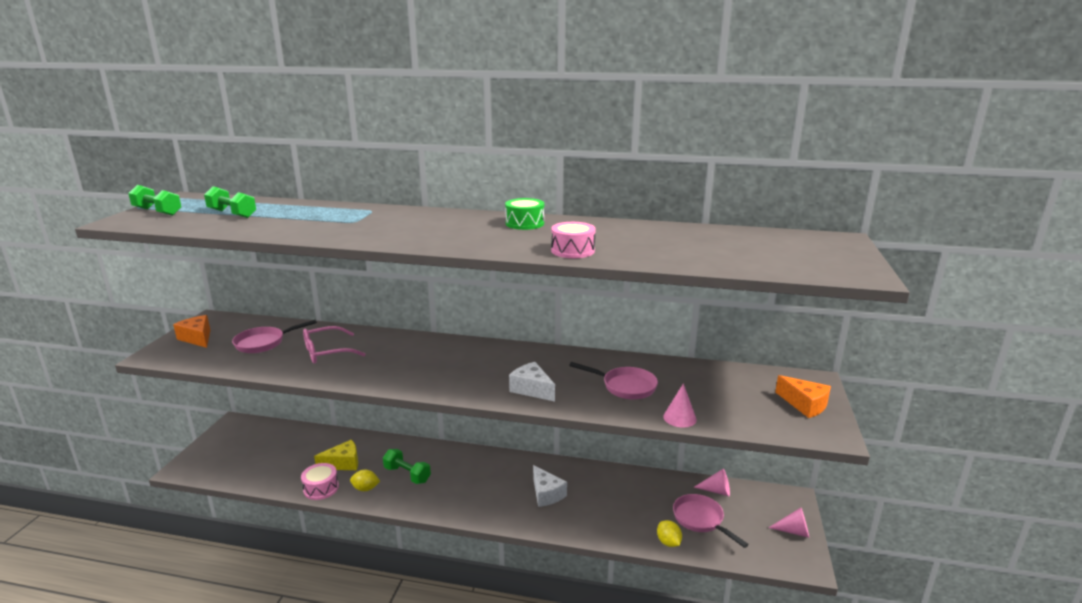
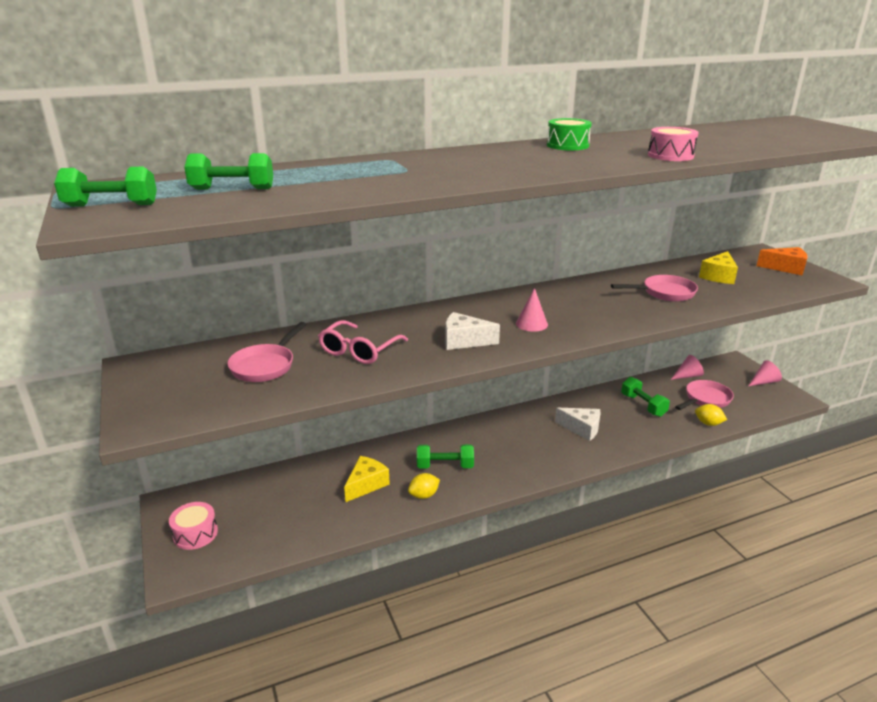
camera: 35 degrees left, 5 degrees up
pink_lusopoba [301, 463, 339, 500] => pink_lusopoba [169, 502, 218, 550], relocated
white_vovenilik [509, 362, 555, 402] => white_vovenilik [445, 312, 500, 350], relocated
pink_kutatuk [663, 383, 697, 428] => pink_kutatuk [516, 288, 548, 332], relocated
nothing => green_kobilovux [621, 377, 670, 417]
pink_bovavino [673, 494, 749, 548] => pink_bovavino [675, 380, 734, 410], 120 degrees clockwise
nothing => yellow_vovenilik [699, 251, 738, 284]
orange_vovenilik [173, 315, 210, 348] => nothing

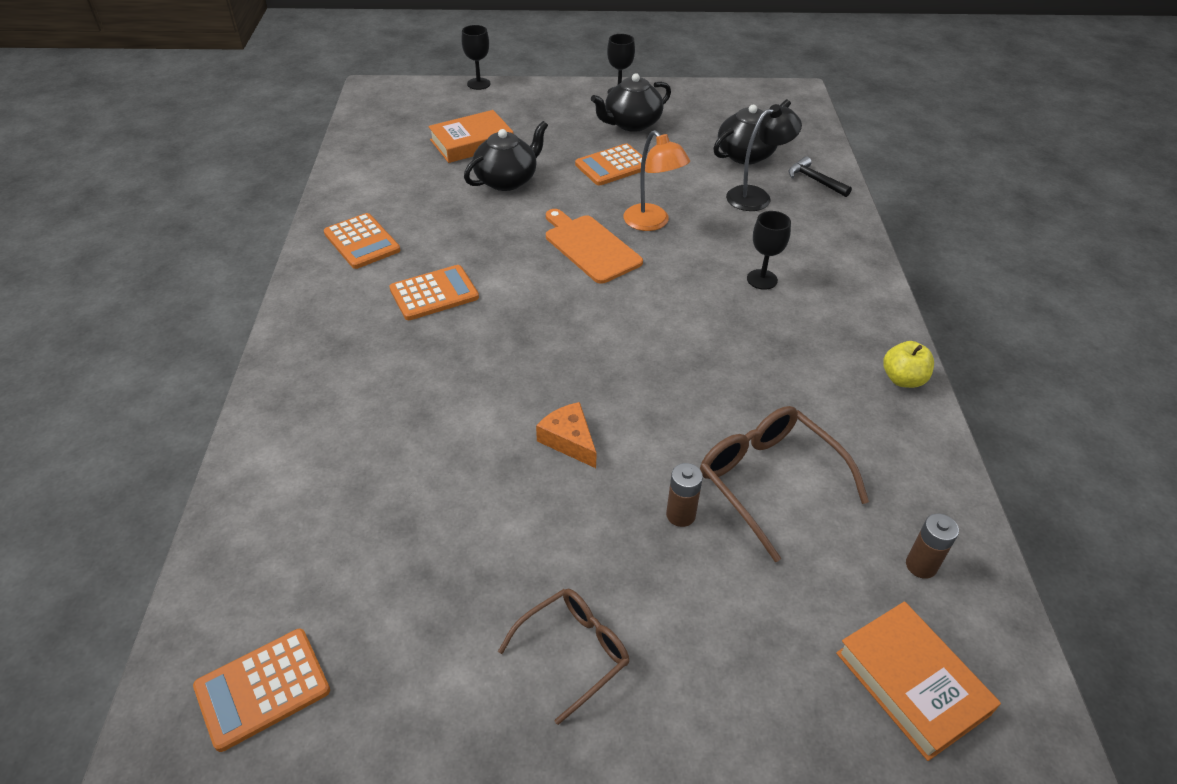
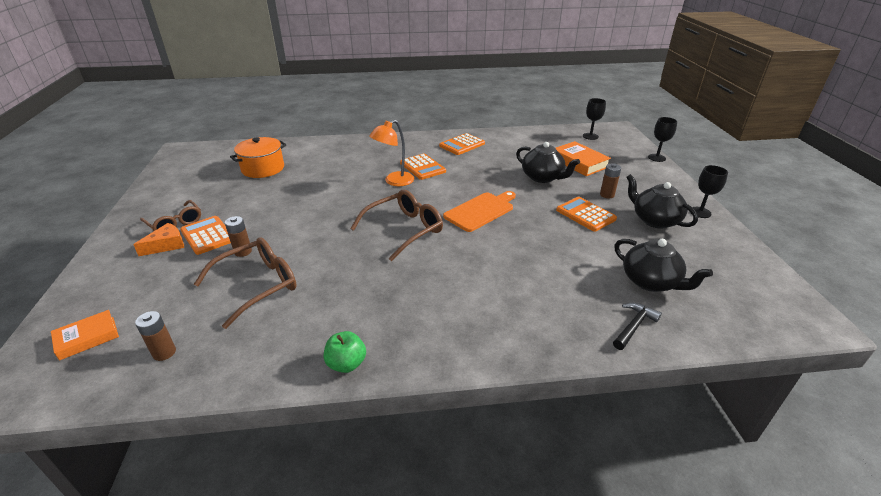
camera: 85 degrees right, 10 degrees down
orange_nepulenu [836, 601, 1001, 761] => orange_nepulenu [51, 310, 119, 361], x0.66
orange_vovenilik [536, 402, 597, 468] => orange_vovenilik [133, 223, 184, 256], relocated
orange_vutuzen [193, 629, 330, 752] => orange_vutuzen [180, 216, 231, 255], relocated
nothing => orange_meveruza [230, 137, 286, 178]
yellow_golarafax [883, 341, 934, 388] => green_golarafax [324, 331, 366, 373]
nothing => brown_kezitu [350, 190, 443, 261]
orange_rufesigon [623, 130, 690, 231] => orange_rufesigon [369, 120, 414, 186], relocated
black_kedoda [747, 211, 791, 290] => black_kedoda [583, 98, 606, 140], relocated
nothing => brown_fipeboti [600, 163, 621, 198]
black_rufesigon [726, 104, 802, 211] => nothing

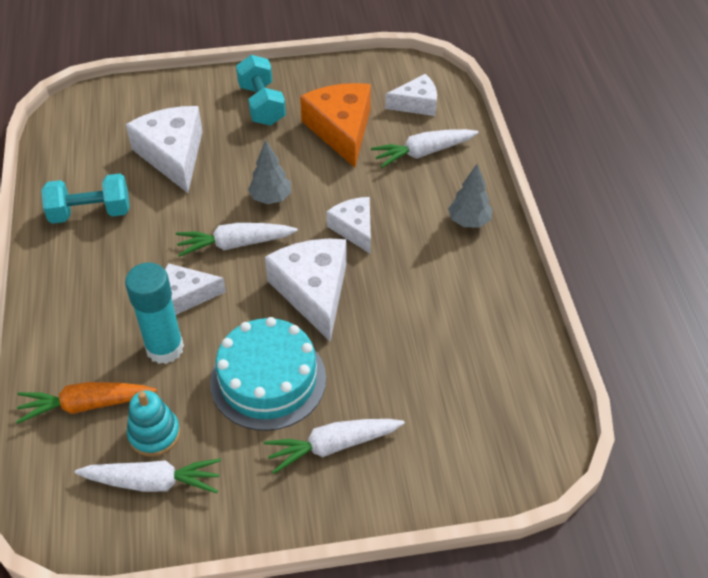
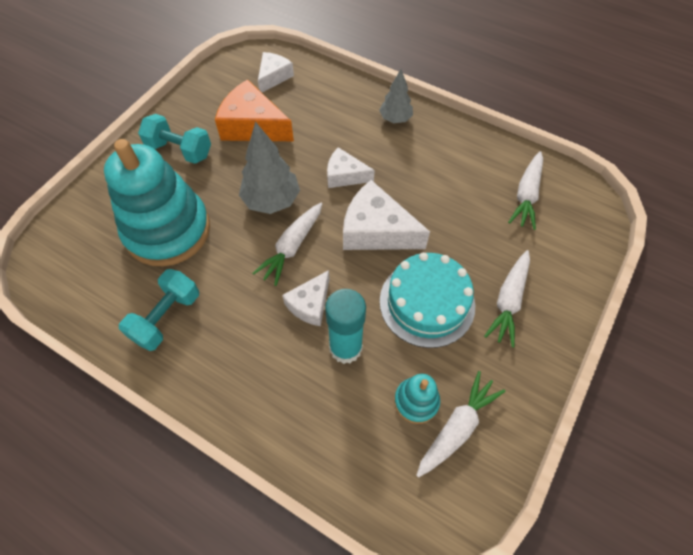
camera: 50 degrees left, 10 degrees up
white_vovenilik [126, 106, 203, 193] => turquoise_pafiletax [104, 139, 210, 266]
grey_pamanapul [248, 140, 291, 204] => grey_pamanapul [239, 121, 300, 214], x1.59
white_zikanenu [371, 129, 479, 168] => white_zikanenu [508, 151, 543, 230], relocated
orange_zikanenu [16, 382, 157, 424] => nothing

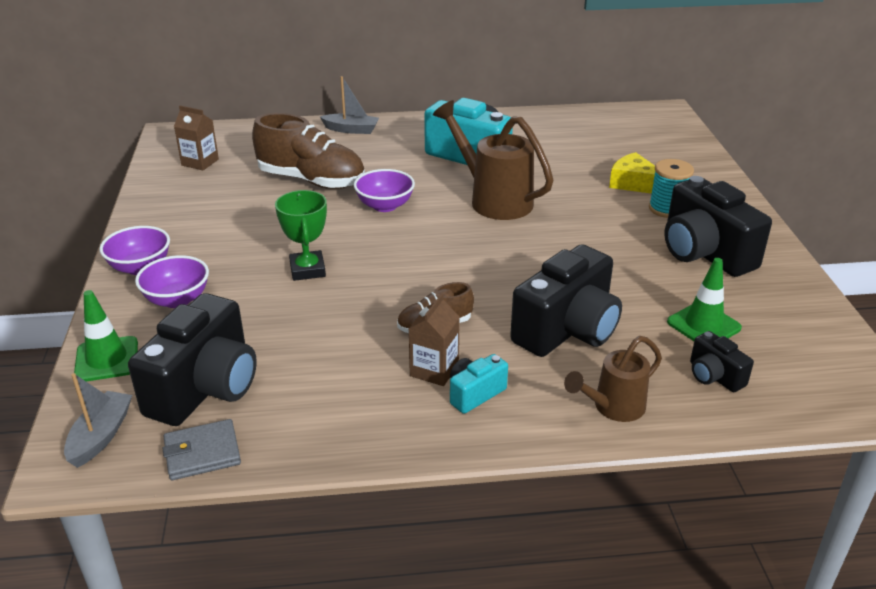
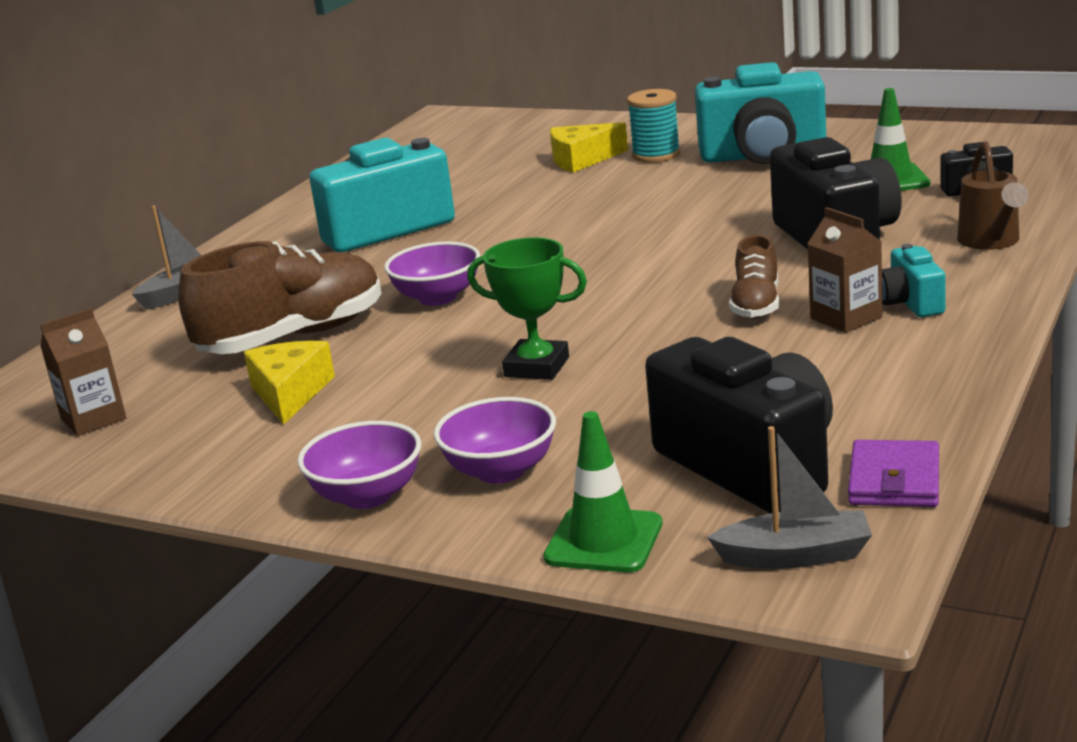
camera: 55 degrees left, 10 degrees down
nothing => yellow_vovenilik [244, 341, 335, 425]
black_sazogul [664, 176, 772, 277] => turquoise_sazogul [695, 62, 826, 164]
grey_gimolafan [64, 373, 132, 468] => grey_gimolafan [707, 426, 872, 569], 135 degrees clockwise
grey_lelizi [163, 419, 241, 480] => purple_lelizi [848, 440, 939, 507]
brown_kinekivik [433, 100, 553, 220] => nothing

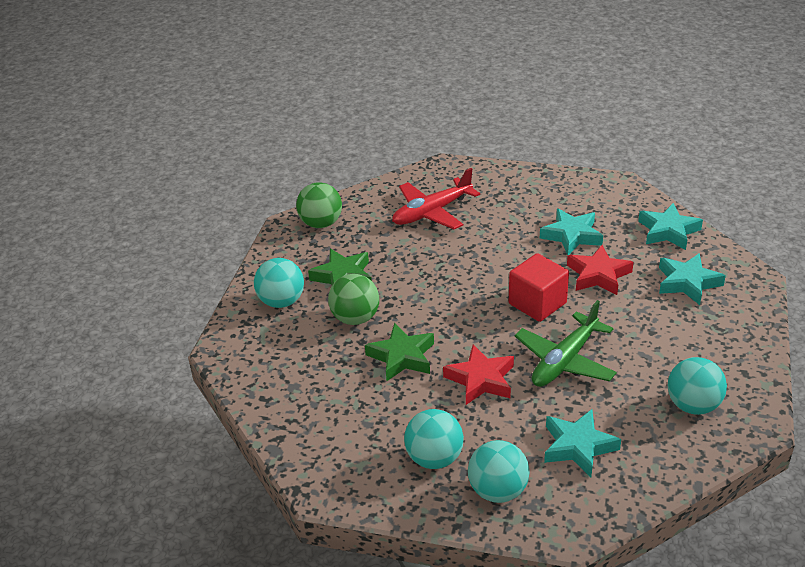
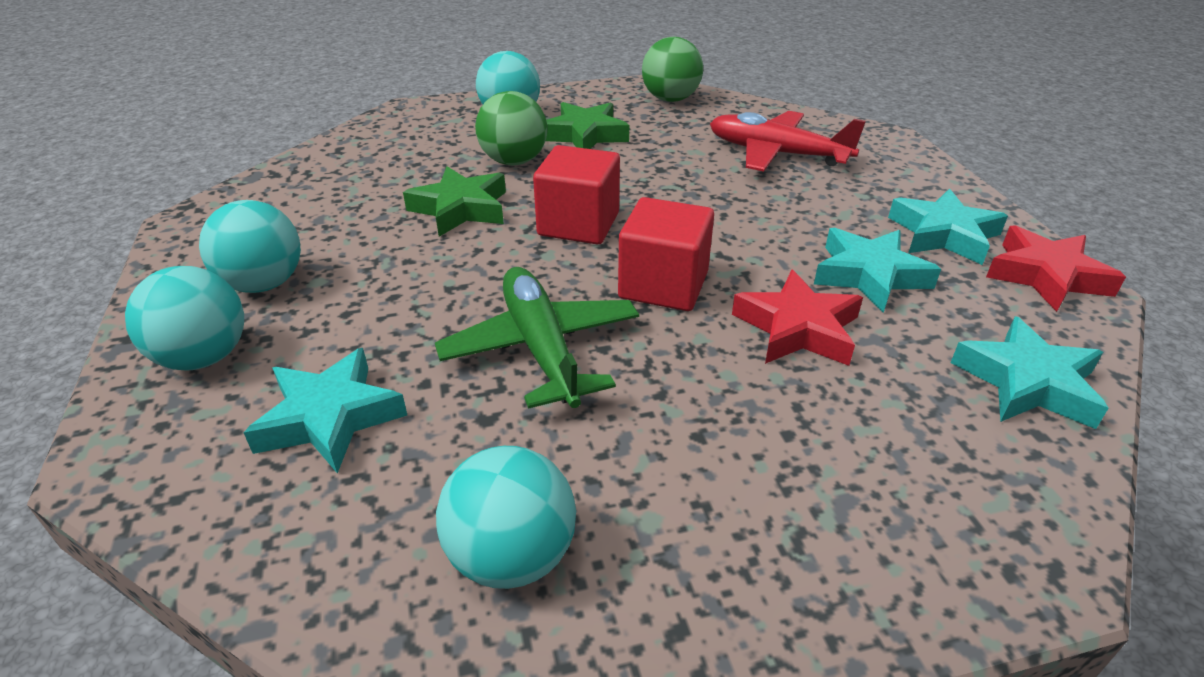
camera: 60 degrees right, 0 degrees up
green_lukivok [515, 300, 617, 387] => green_lukivok [435, 267, 639, 409], 60 degrees clockwise
nothing => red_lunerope [533, 145, 620, 244]
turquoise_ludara [659, 253, 726, 305] => turquoise_ludara [888, 189, 1008, 265], relocated
red_ludara [443, 344, 514, 405] => red_ludara [986, 225, 1126, 312], relocated

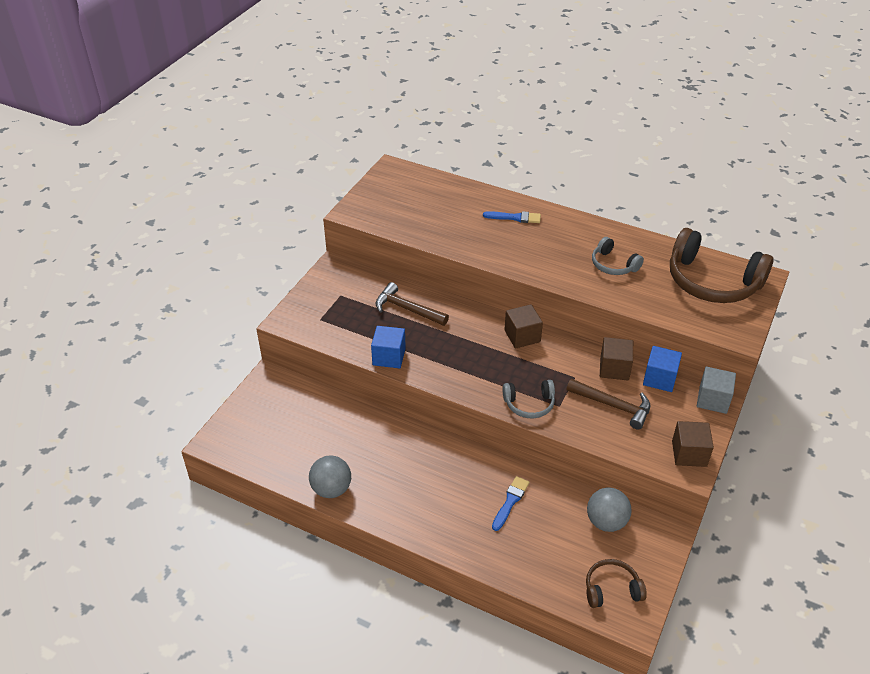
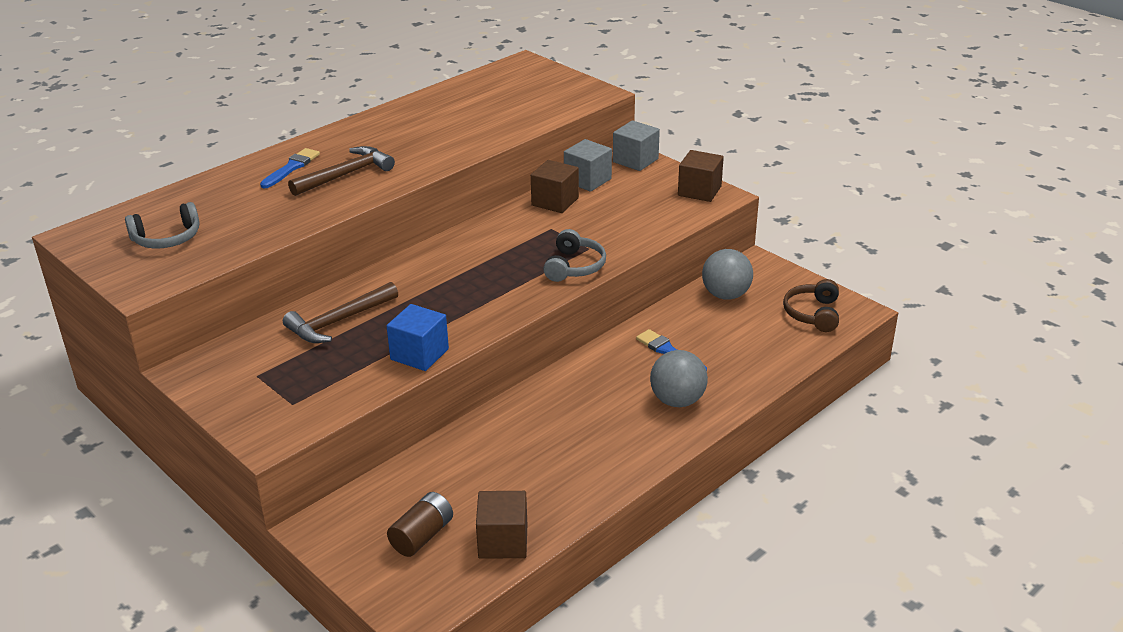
camera: 70 degrees left, 10 degrees down
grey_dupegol [592, 237, 644, 275] => grey_dupegol [125, 202, 200, 249], relocated
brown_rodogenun [567, 379, 650, 430] => brown_rodogenun [288, 146, 395, 196], relocated
nothing => brown_fipeboti [387, 492, 453, 557]
brown_lunerope [504, 304, 543, 349] => brown_lunerope [476, 491, 527, 559], relocated
blue_lunerope [643, 346, 682, 392] => grey_lunerope [564, 139, 612, 192]
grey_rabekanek [309, 456, 351, 498] => grey_rabekanek [650, 350, 708, 407], relocated
brown_dupegol [670, 228, 774, 303] => nothing

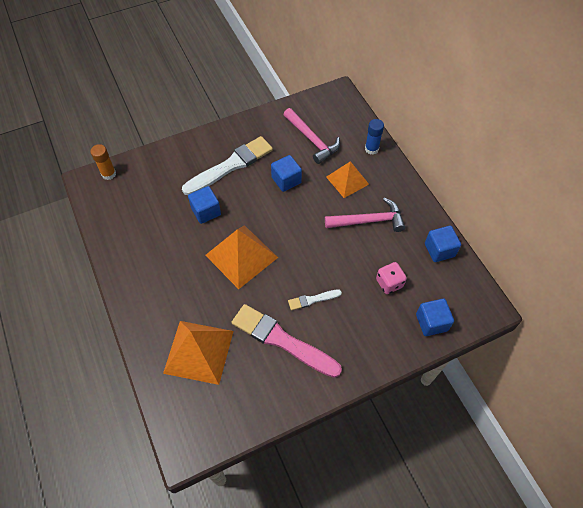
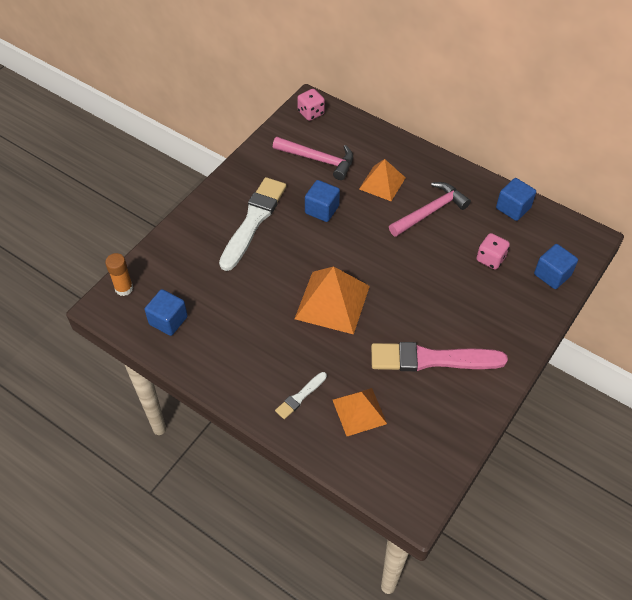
camera: 30 degrees left, 5 degrees down
blue_lunerope [188, 186, 221, 224] => blue_lunerope [144, 289, 188, 336], relocated
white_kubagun [288, 290, 342, 310] => white_kubagun [275, 372, 327, 419], relocated
nothing => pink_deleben [297, 89, 325, 121]
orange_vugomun [163, 321, 233, 385] => orange_vugomun [333, 388, 387, 436], x0.65
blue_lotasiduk [365, 119, 384, 155] => nothing

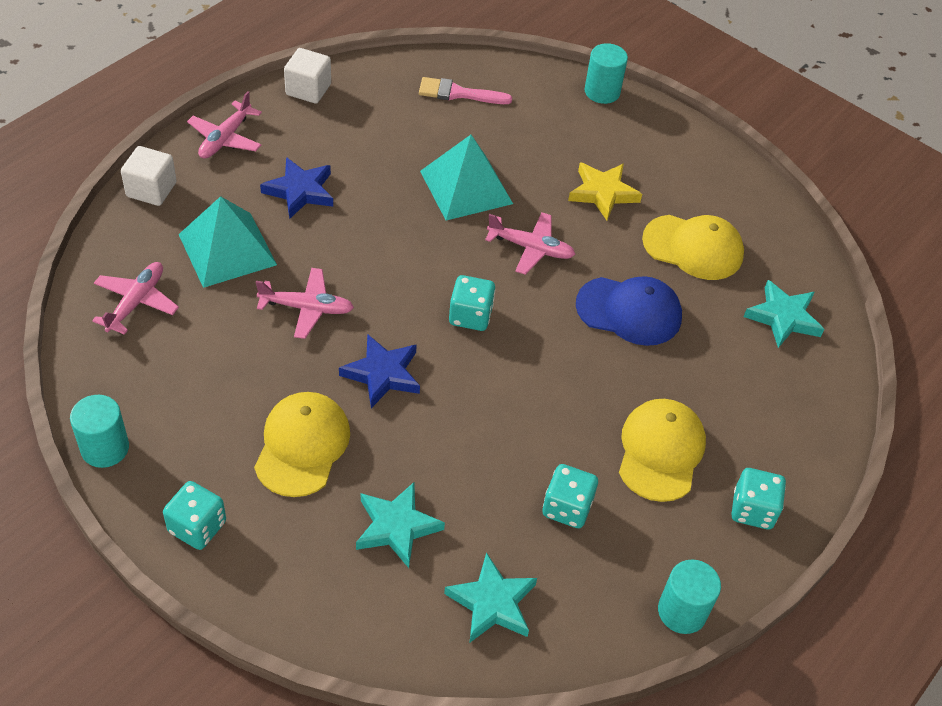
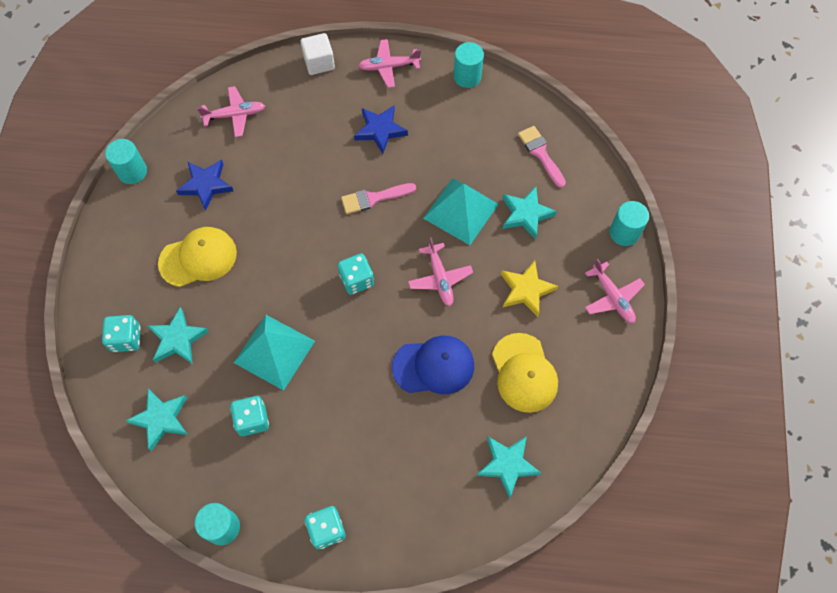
camera: 60 degrees right, 15 degrees up
turquoise_deleben [163, 481, 226, 550] => turquoise_deleben [102, 315, 141, 352], relocated
blue_ludara [339, 334, 420, 408] => blue_ludara [176, 159, 233, 211], relocated
turquoise_vugomun [178, 196, 277, 288] => turquoise_vugomun [234, 315, 315, 391], relocated
nothing => pink_kubagun [341, 183, 416, 214]
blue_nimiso [576, 276, 682, 346] => blue_nimiso [392, 336, 474, 394], 75 degrees counterclockwise
white_lunerope [284, 48, 331, 104] => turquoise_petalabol [454, 42, 484, 88]
nothing => turquoise_ludara [503, 187, 557, 240]
pink_lukivok [256, 268, 354, 339] => pink_lukivok [585, 259, 645, 323], relocated
yellow_nimiso [619, 399, 706, 502] => nothing

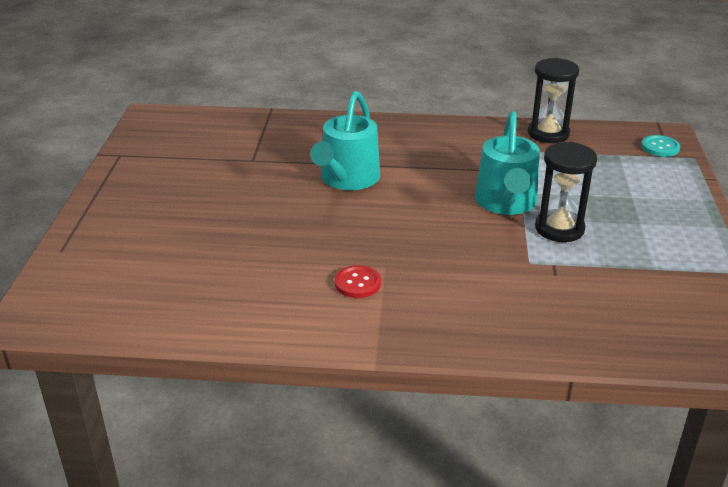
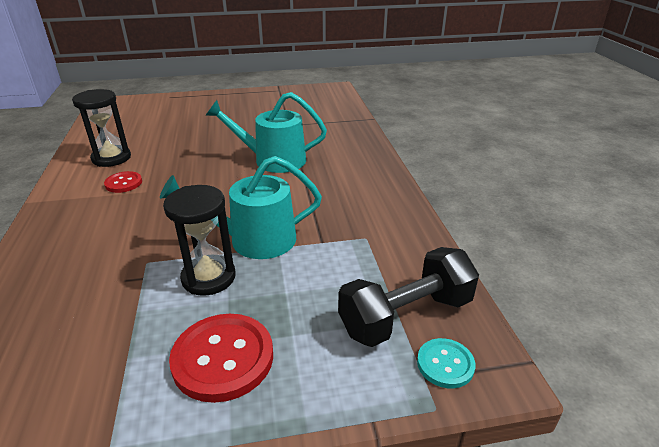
camera: 75 degrees right, 0 degrees up
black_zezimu [528, 58, 579, 143] => black_zezimu [72, 89, 131, 167], relocated
nothing => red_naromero [169, 314, 273, 403]
nothing => black_kobilovux [338, 247, 479, 347]

